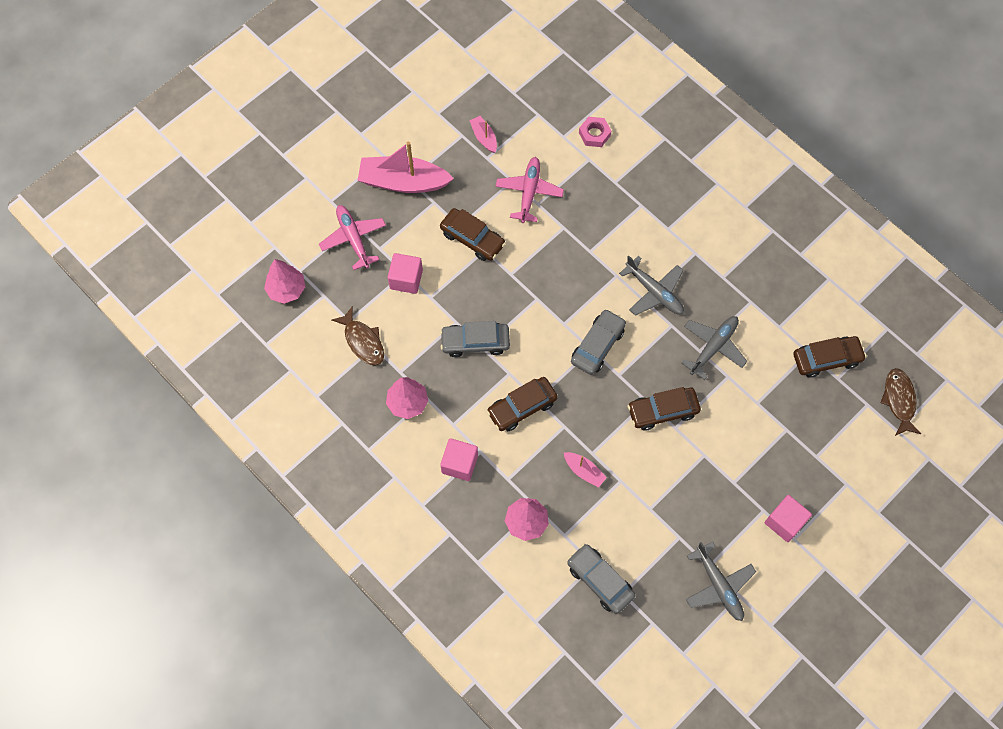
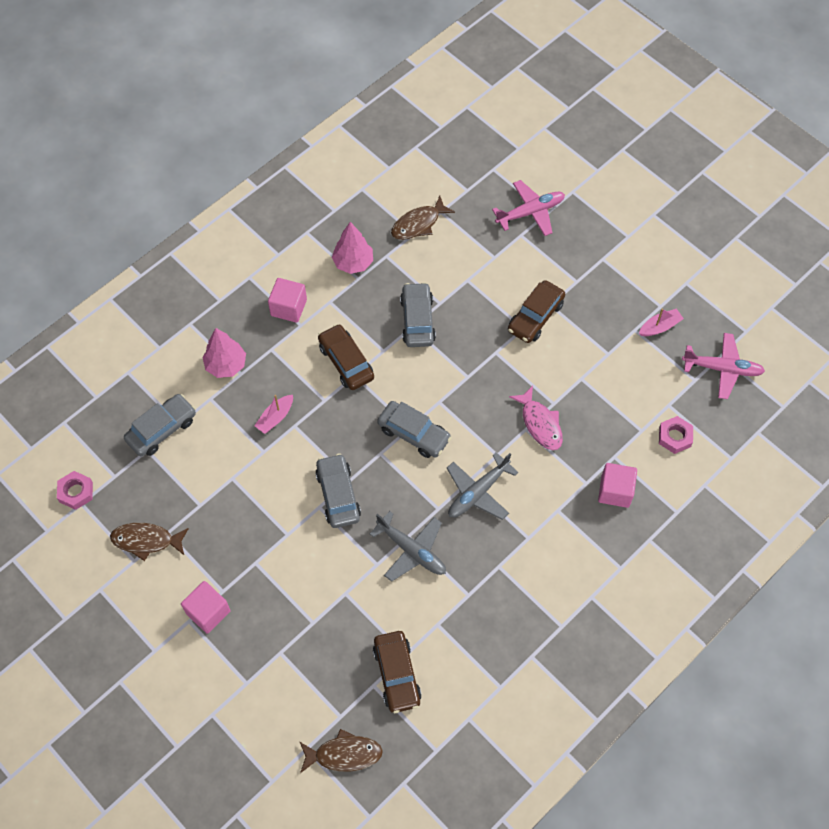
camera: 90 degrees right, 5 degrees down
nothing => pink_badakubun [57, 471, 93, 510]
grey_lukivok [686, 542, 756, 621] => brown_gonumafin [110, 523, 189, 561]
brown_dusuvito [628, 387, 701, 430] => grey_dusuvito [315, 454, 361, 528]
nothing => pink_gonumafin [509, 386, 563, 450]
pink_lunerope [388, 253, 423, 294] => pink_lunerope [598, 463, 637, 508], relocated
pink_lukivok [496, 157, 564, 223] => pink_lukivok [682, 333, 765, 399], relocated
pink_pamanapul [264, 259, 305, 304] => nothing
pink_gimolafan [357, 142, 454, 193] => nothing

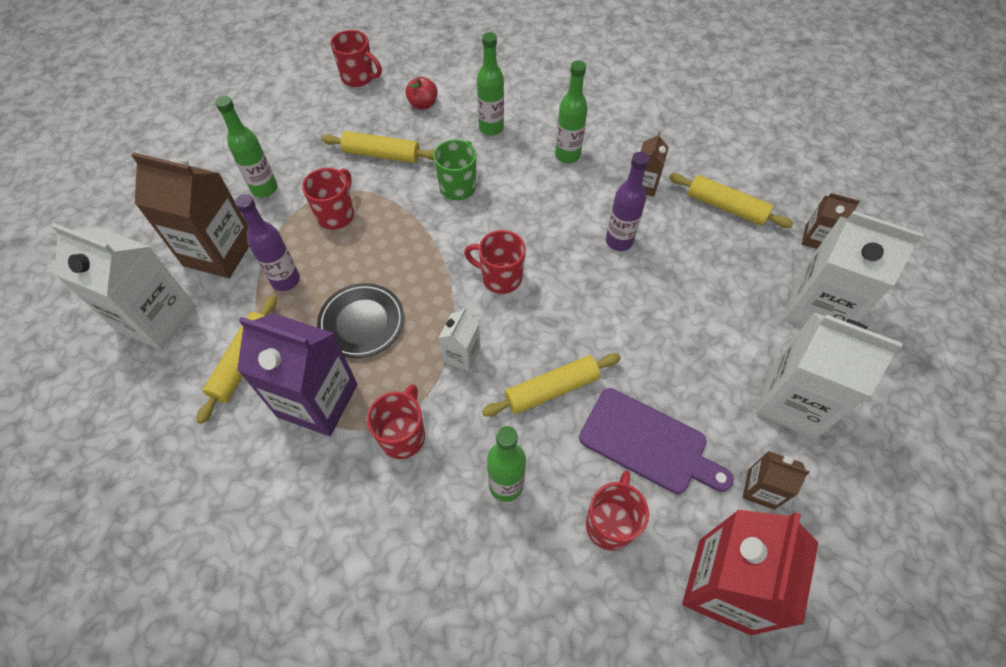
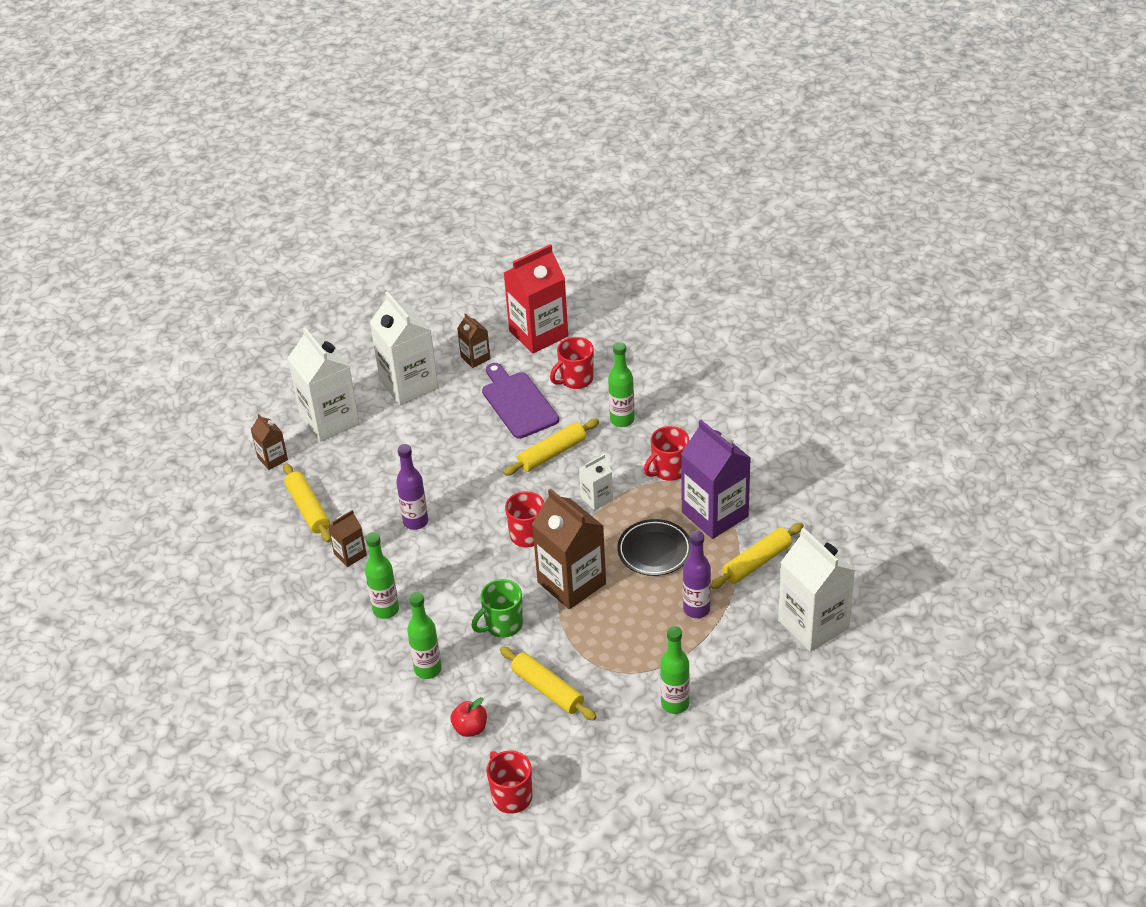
camera: 145 degrees left, 15 degrees down
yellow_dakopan [482, 353, 621, 417] => yellow_dakopan [503, 419, 599, 475], 45 degrees counterclockwise
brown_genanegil [131, 152, 249, 278] => brown_genanegil [532, 488, 606, 609], relocated
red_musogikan [302, 168, 354, 230] => nothing

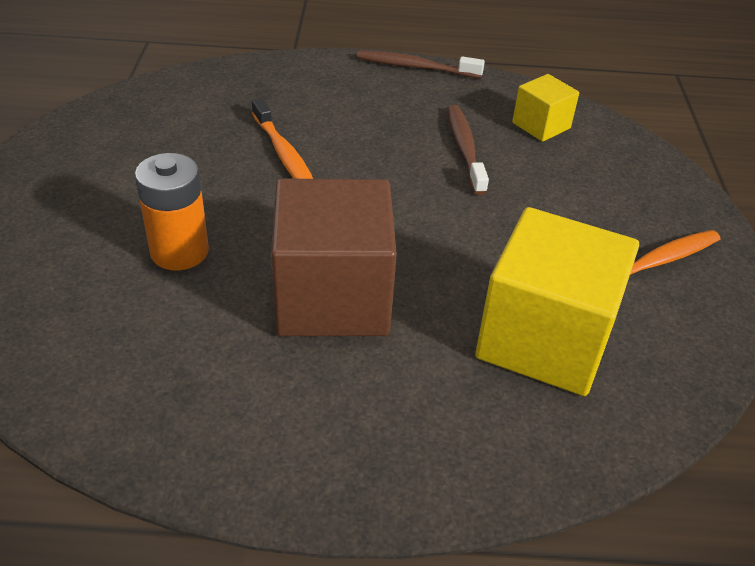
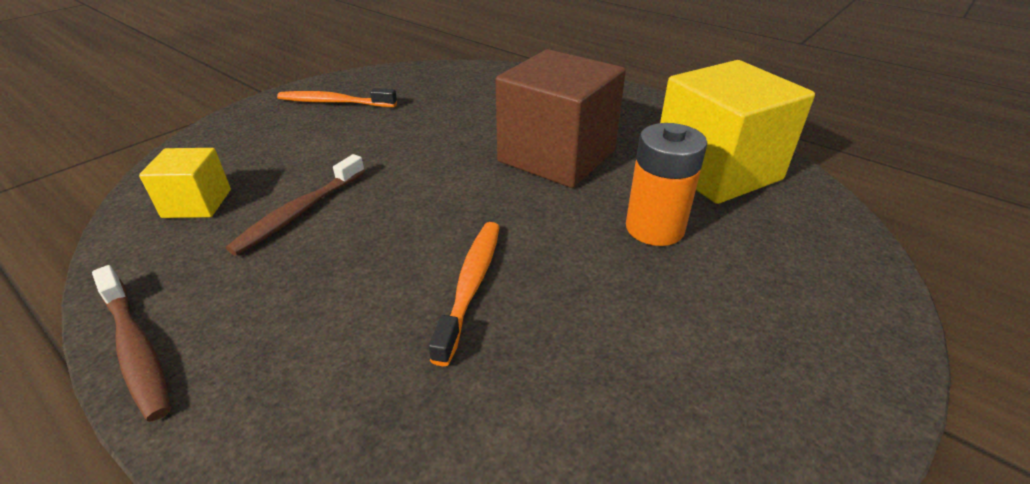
camera: 140 degrees left, 5 degrees down
yellow_lunerope [475, 207, 639, 396] => yellow_lunerope [660, 60, 815, 204], relocated

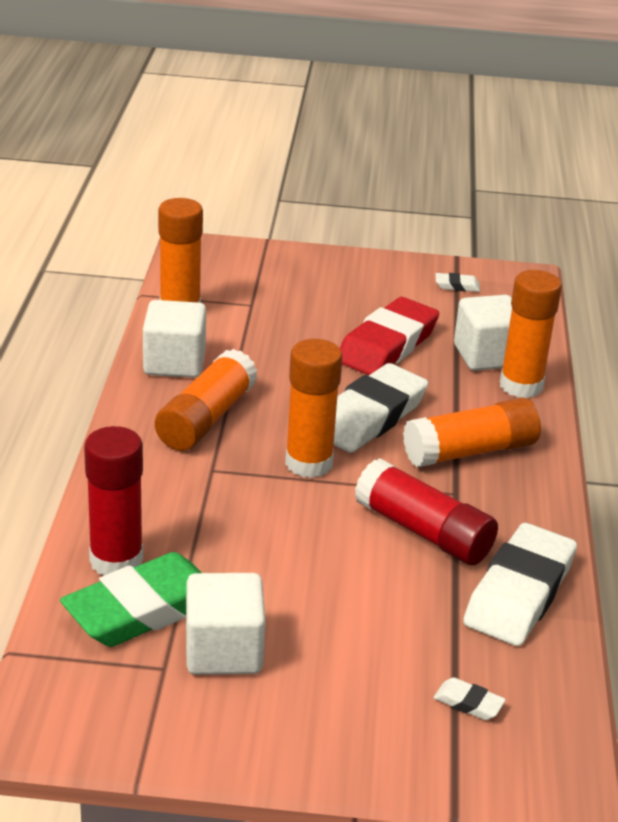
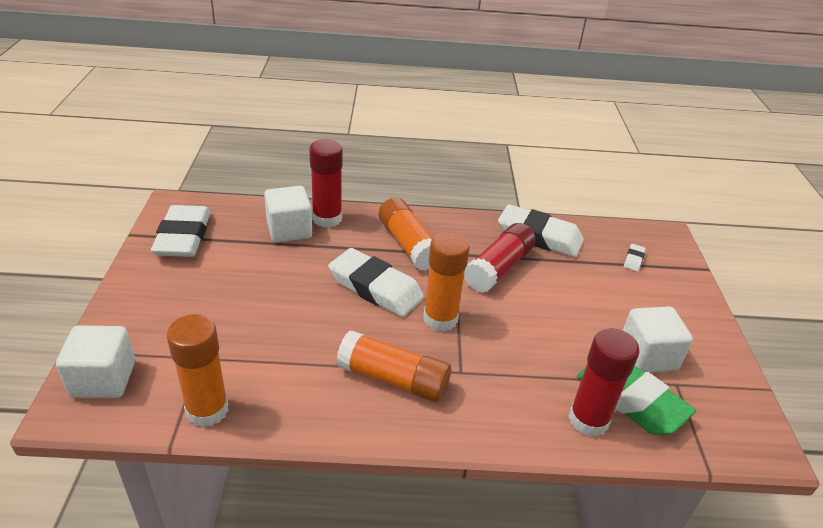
camera: 95 degrees left, 5 degrees up
white_lunerope [143, 300, 206, 378] => white_lunerope [56, 325, 135, 398], relocated
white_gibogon [436, 273, 480, 292] => white_gibogon [151, 205, 211, 257], x2.45
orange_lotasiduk [500, 270, 562, 398] => red_lotasiduk [309, 139, 343, 228]
red_gibogon [340, 297, 439, 375] => nothing

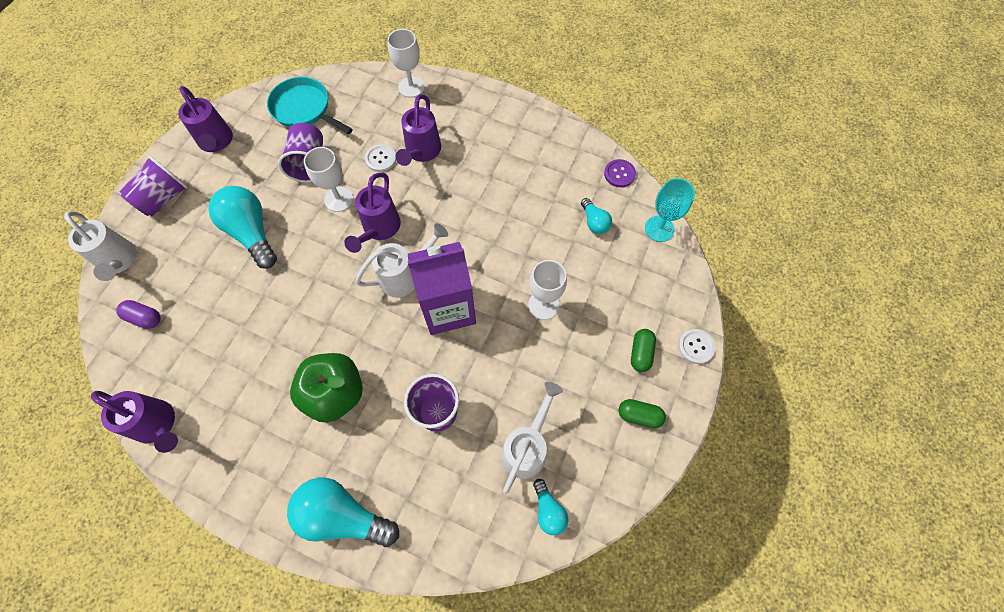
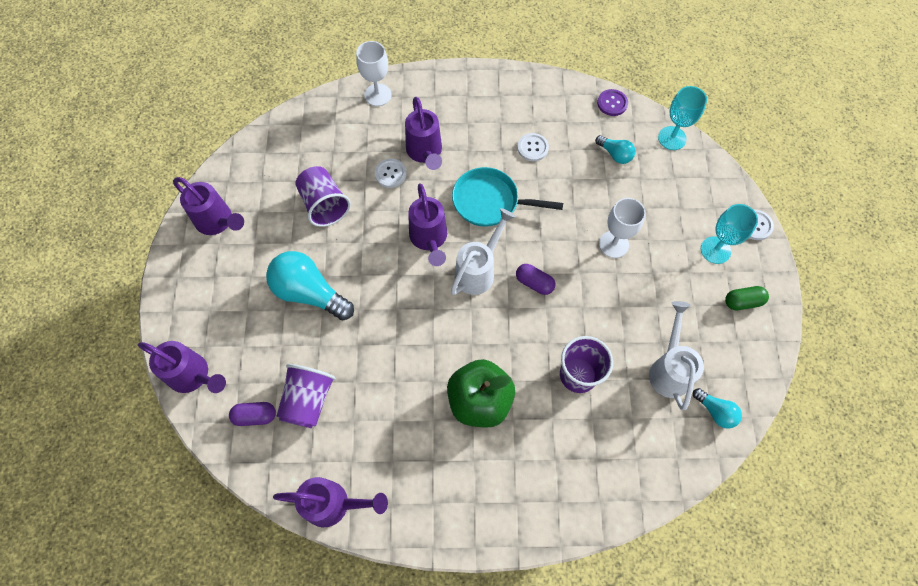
camera: 25 degrees left, 0 degrees up
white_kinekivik [64, 211, 136, 281] => purple_kinekivik [138, 341, 226, 393]
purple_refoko [119, 155, 189, 216] => purple_refoko [277, 364, 336, 428], relocated
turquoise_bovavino [267, 77, 353, 134] => turquoise_bovavino [452, 167, 563, 227], relocated
purple_genanegil [408, 242, 476, 335] => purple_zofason [516, 264, 555, 295]
nothing => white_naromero [517, 133, 549, 161]
green_zofason [631, 329, 656, 372] => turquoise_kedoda [701, 204, 758, 264]
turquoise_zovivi [287, 478, 399, 547] => nothing
white_kedoda [304, 147, 353, 212] => nothing

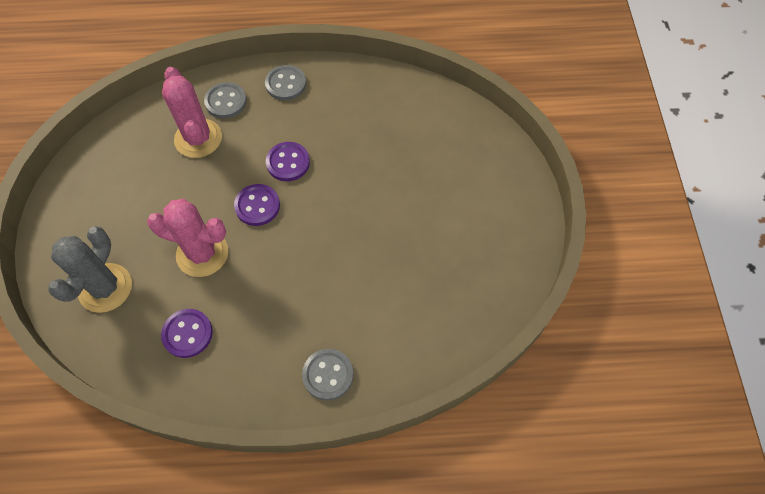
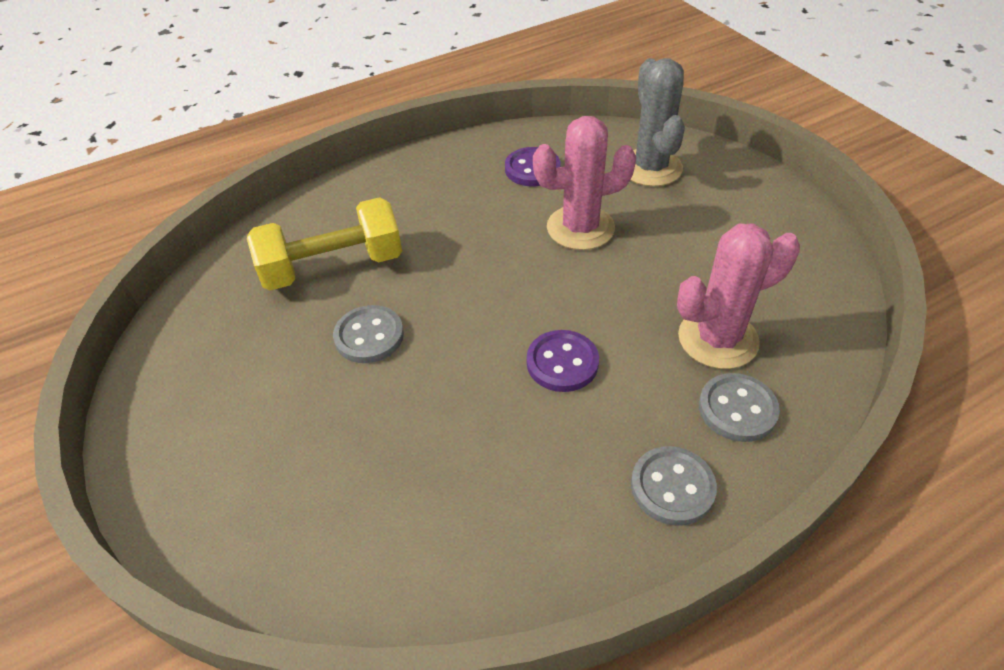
camera: 155 degrees right, 15 degrees down
nothing => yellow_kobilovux [247, 197, 402, 290]
grey_naromero [302, 349, 354, 400] => grey_naromero [333, 305, 404, 363], relocated
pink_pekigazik [162, 67, 222, 158] => pink_pekigazik [677, 223, 800, 369], 60 degrees counterclockwise
purple_naromero [234, 184, 280, 226] => nothing

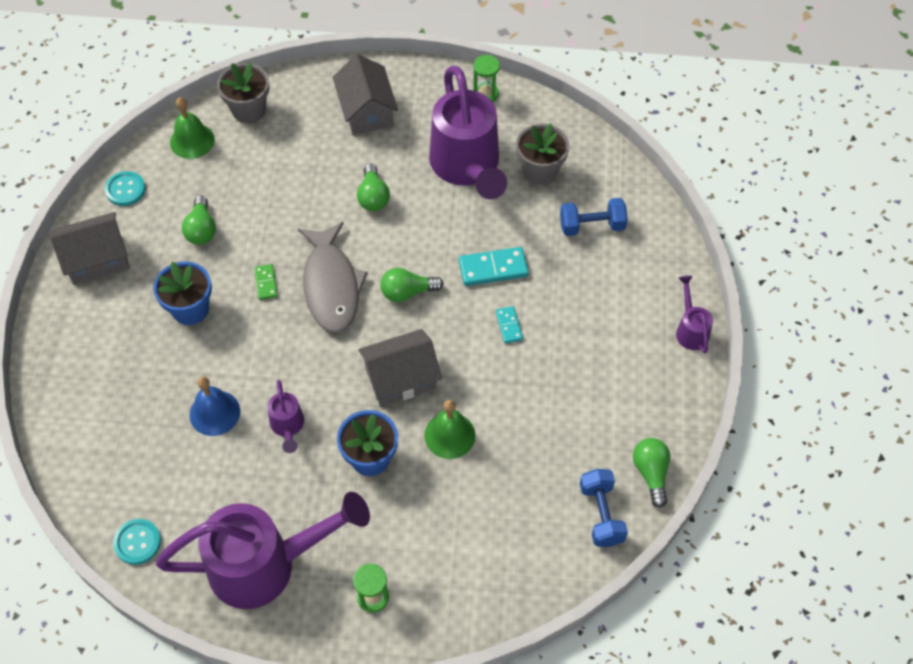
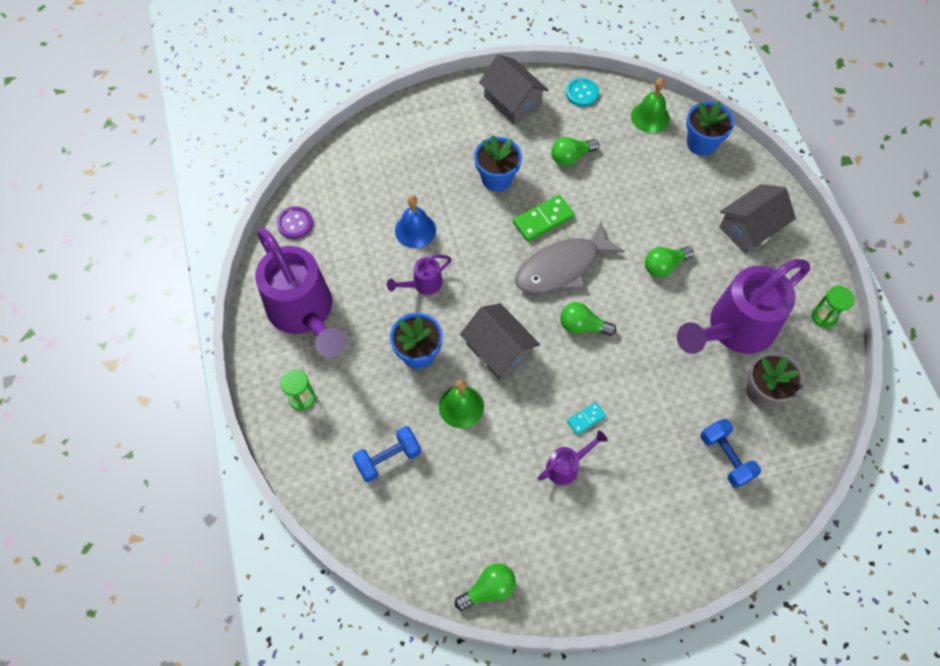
camera: 70 degrees right, 5 degrees up
turquoise_naromero [113, 519, 161, 565] => purple_naromero [277, 206, 313, 239]
blue_kobilovux [580, 469, 628, 547] => blue_kobilovux [353, 426, 421, 482], relocated
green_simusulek [254, 264, 278, 300] => green_simusulek [513, 195, 575, 242], x1.74
purple_kinekivik [676, 276, 713, 353] => purple_kinekivik [538, 430, 608, 485], relocated
green_zovivi [380, 268, 444, 302] => green_zovivi [560, 302, 616, 336], 45 degrees counterclockwise
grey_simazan [217, 63, 269, 123] => blue_simazan [686, 101, 734, 156]
turquoise_simusulek [459, 247, 529, 286] => nothing

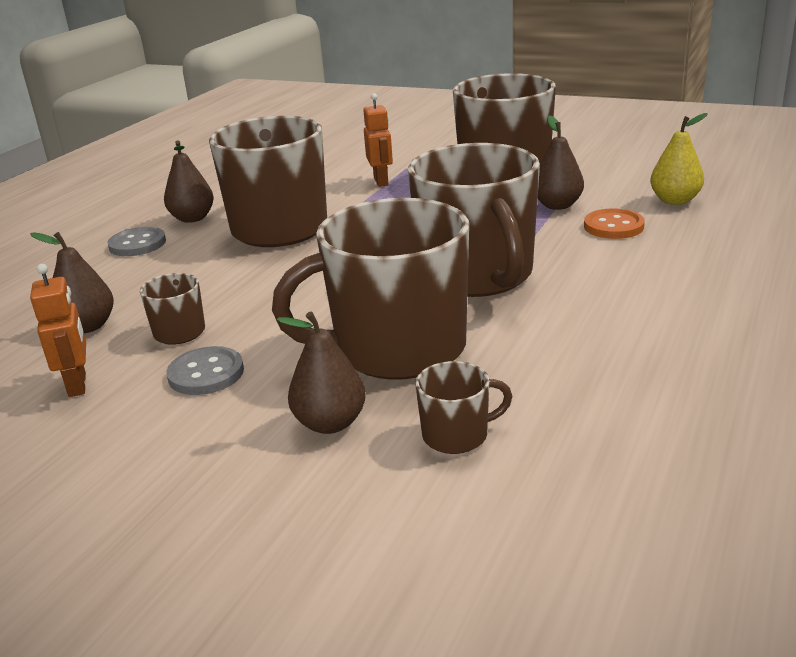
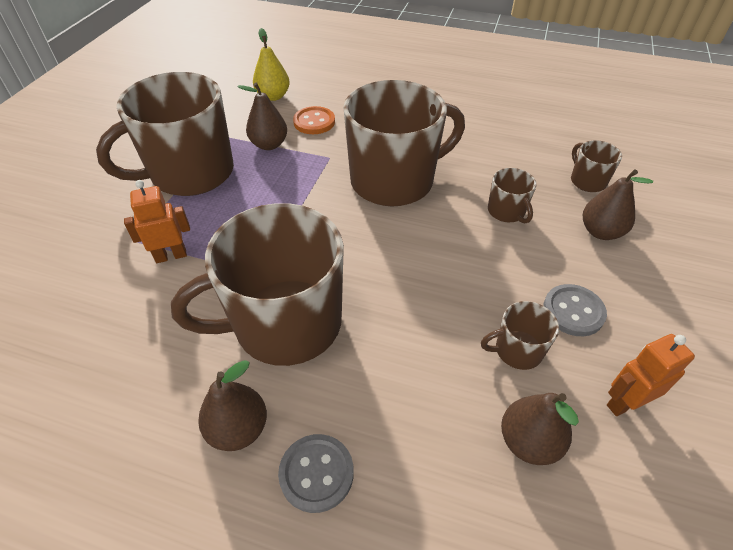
camera: 100 degrees left, 20 degrees up
brown_musogikan [272, 198, 469, 380] => brown_musogikan [488, 168, 537, 224], x0.43

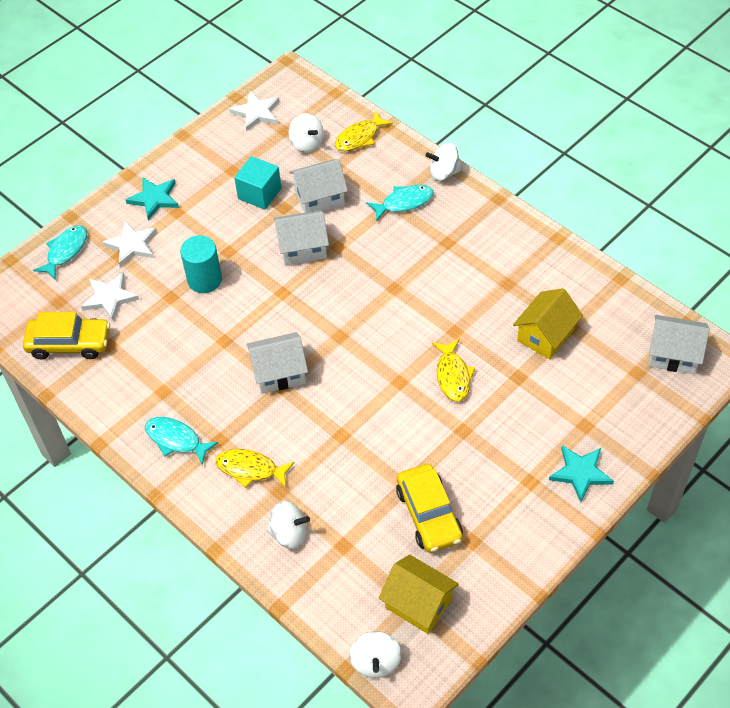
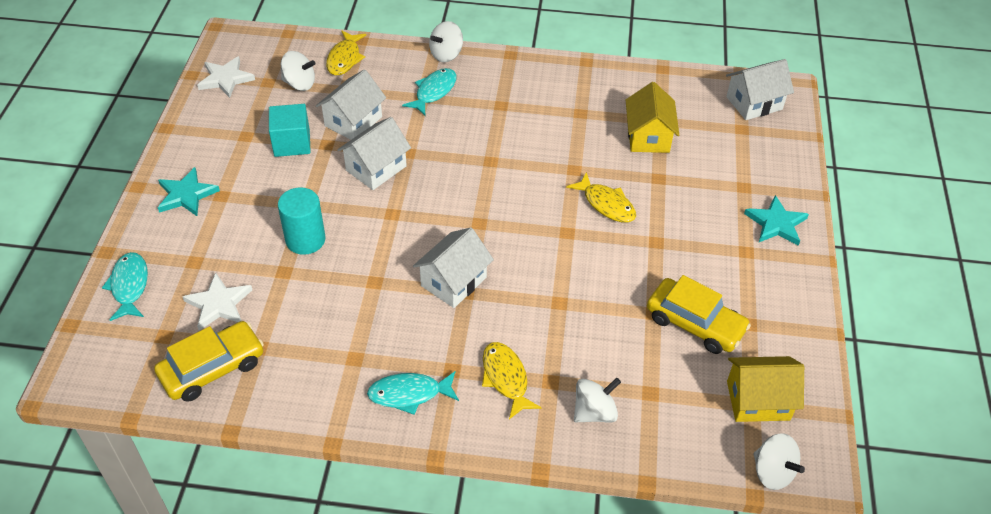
camera: 40 degrees left, 5 degrees down
yellow_gonumafin [216, 449, 295, 488] => yellow_gonumafin [482, 342, 542, 419], 90 degrees clockwise
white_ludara [102, 221, 157, 267] => nothing

